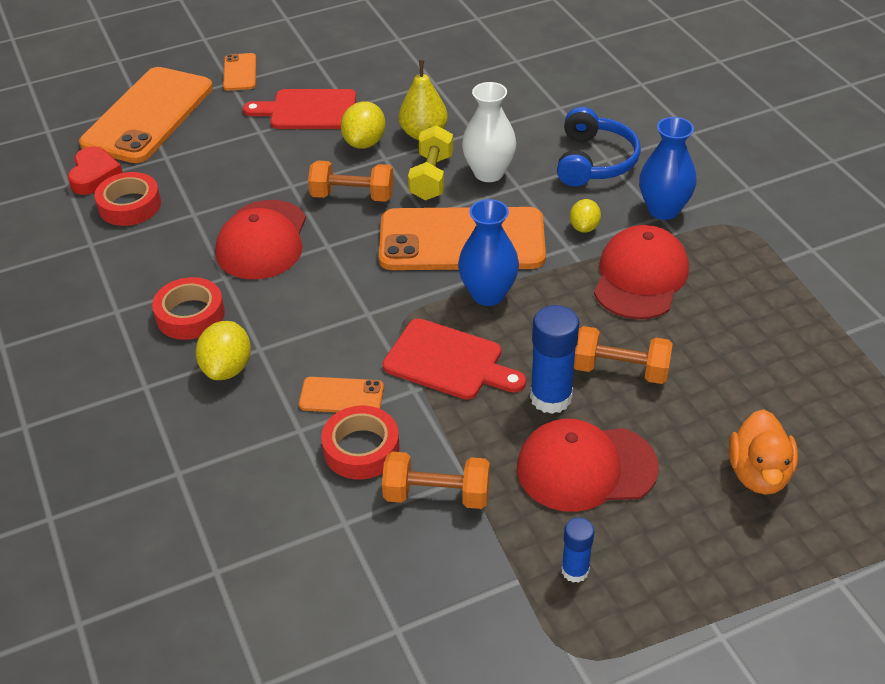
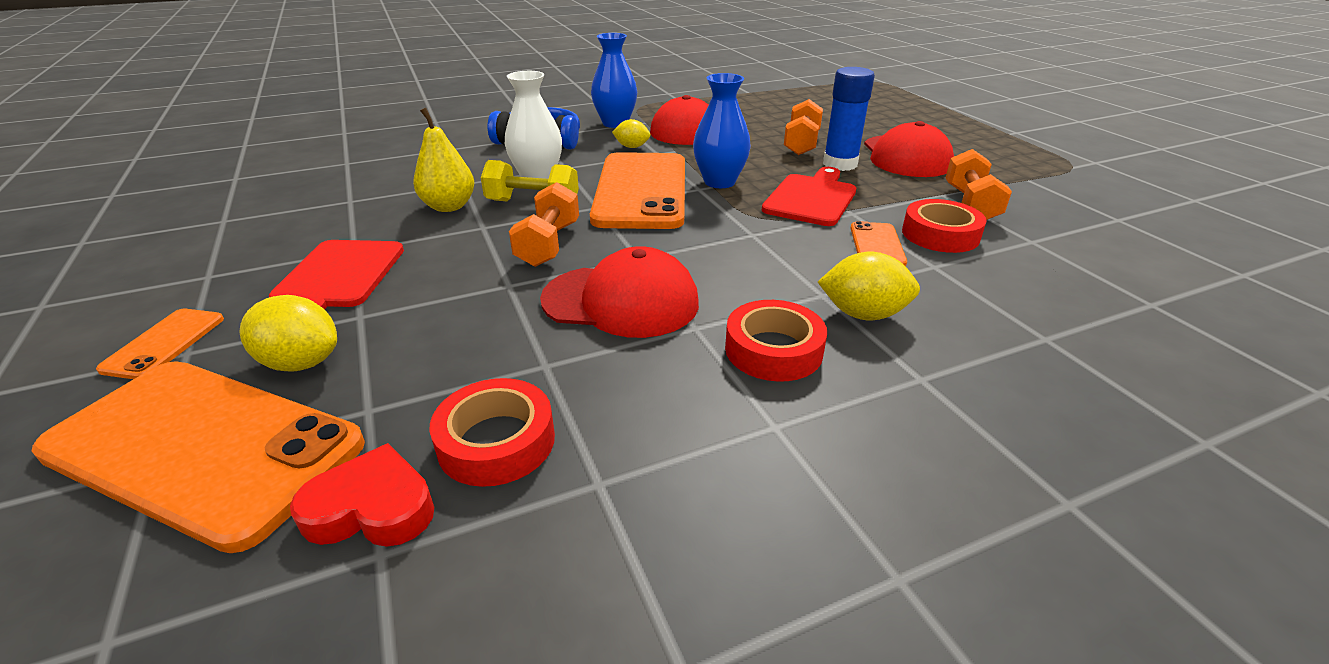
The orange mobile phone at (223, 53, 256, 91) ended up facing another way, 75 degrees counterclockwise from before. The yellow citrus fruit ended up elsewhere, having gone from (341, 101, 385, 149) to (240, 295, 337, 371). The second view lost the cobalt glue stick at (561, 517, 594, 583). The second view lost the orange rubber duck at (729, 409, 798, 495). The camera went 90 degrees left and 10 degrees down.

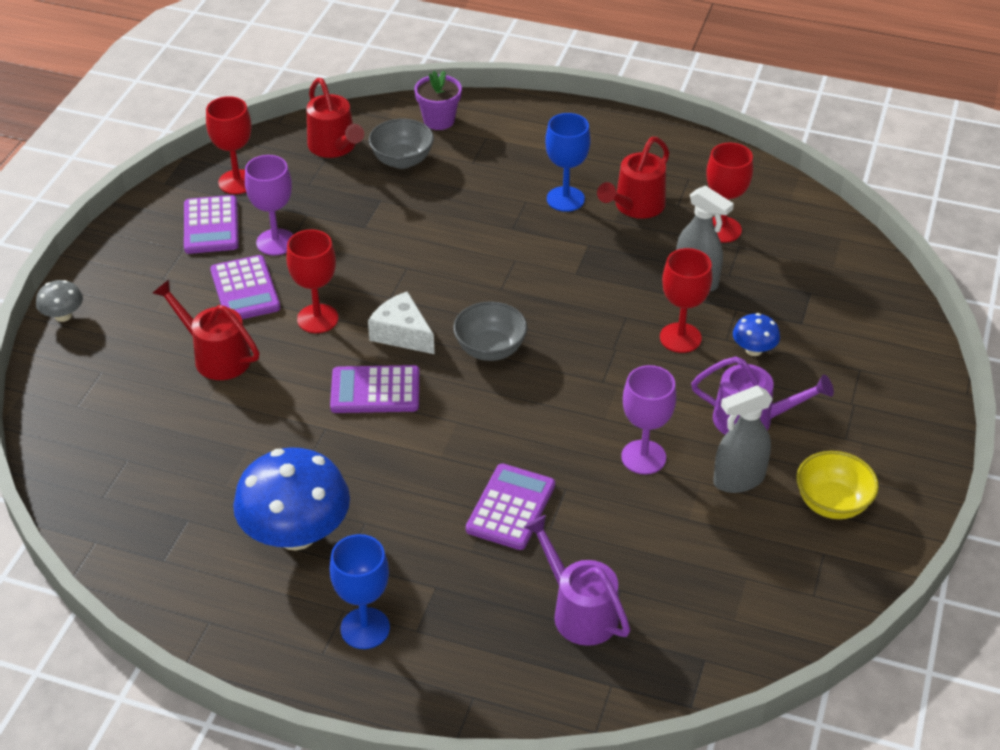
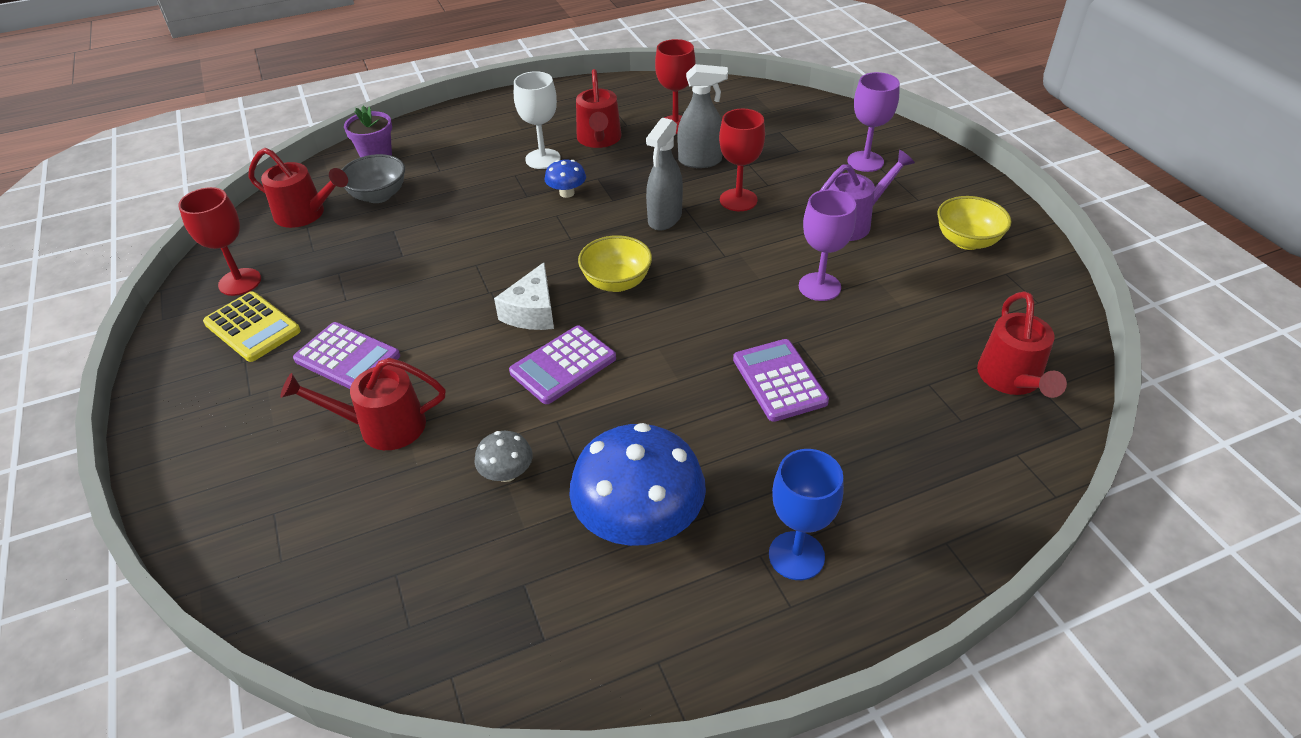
What was the violet adding machine at (184, 195, 239, 254) turned into the yellow adding machine at (203, 291, 301, 362). The grey fungus ended up elsewhere, having gone from (36, 280, 83, 322) to (475, 431, 533, 482). The white cheese at (368, 291, 435, 354) ended up facing another way, 75 degrees counterclockwise from before. What was the cobalt goblet at (545, 113, 591, 212) turned into the white goblet at (514, 71, 561, 169). The cobalt fungus ended up elsewhere, having gone from (733, 313, 780, 356) to (545, 160, 586, 198). What was the grey bowl at (453, 301, 527, 361) turned into the yellow bowl at (578, 235, 652, 292). The grey spray cleaner ended up elsewhere, having gone from (713, 385, 773, 493) to (646, 118, 683, 231). The violet goblet ended up elsewhere, having gone from (245, 155, 293, 255) to (847, 72, 900, 172). The second view gained the red watering pot at (977, 292, 1067, 398). The second view lost the red goblet at (287, 229, 338, 333). The second view lost the violet watering pot at (524, 515, 630, 646). The camera went 40 degrees left and 0 degrees up.

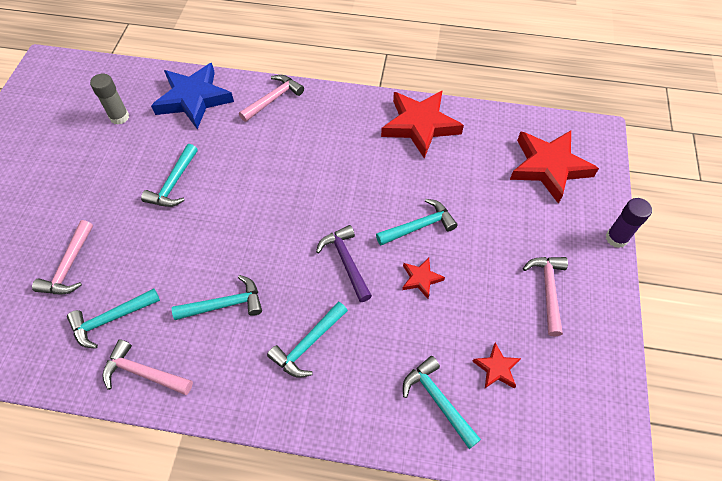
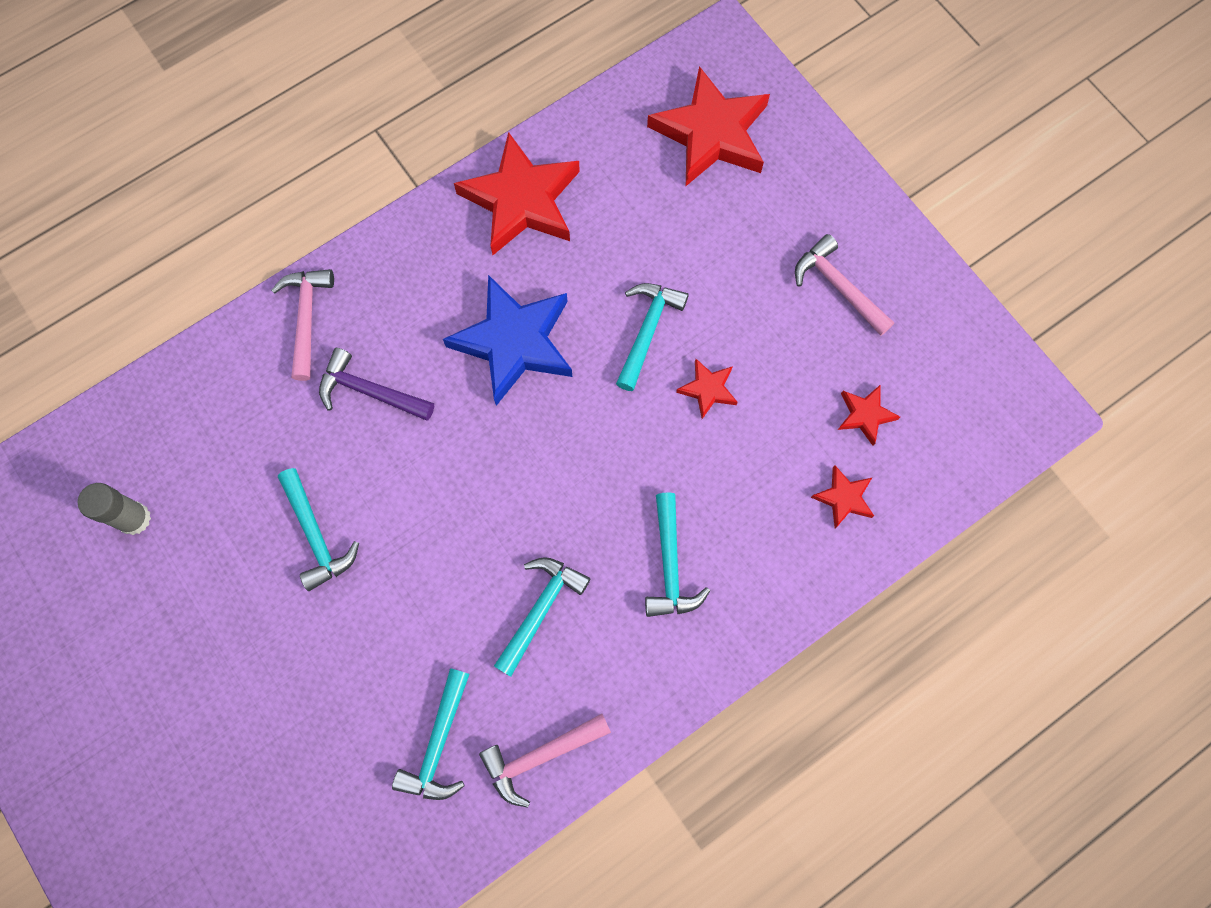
The violet hammer ended up elsewhere, having gone from (316, 225, 372, 302) to (319, 348, 434, 421). The cobalt star ended up elsewhere, having gone from (151, 63, 234, 129) to (443, 275, 572, 406). Where the turquoise hammer stood at (403, 356, 481, 449), the red star came to stand at (811, 465, 874, 528). The second view lost the pink hammer at (32, 220, 93, 294). The second view lost the violet glue stick at (606, 198, 652, 248). The camera went 45 degrees left and 15 degrees up.

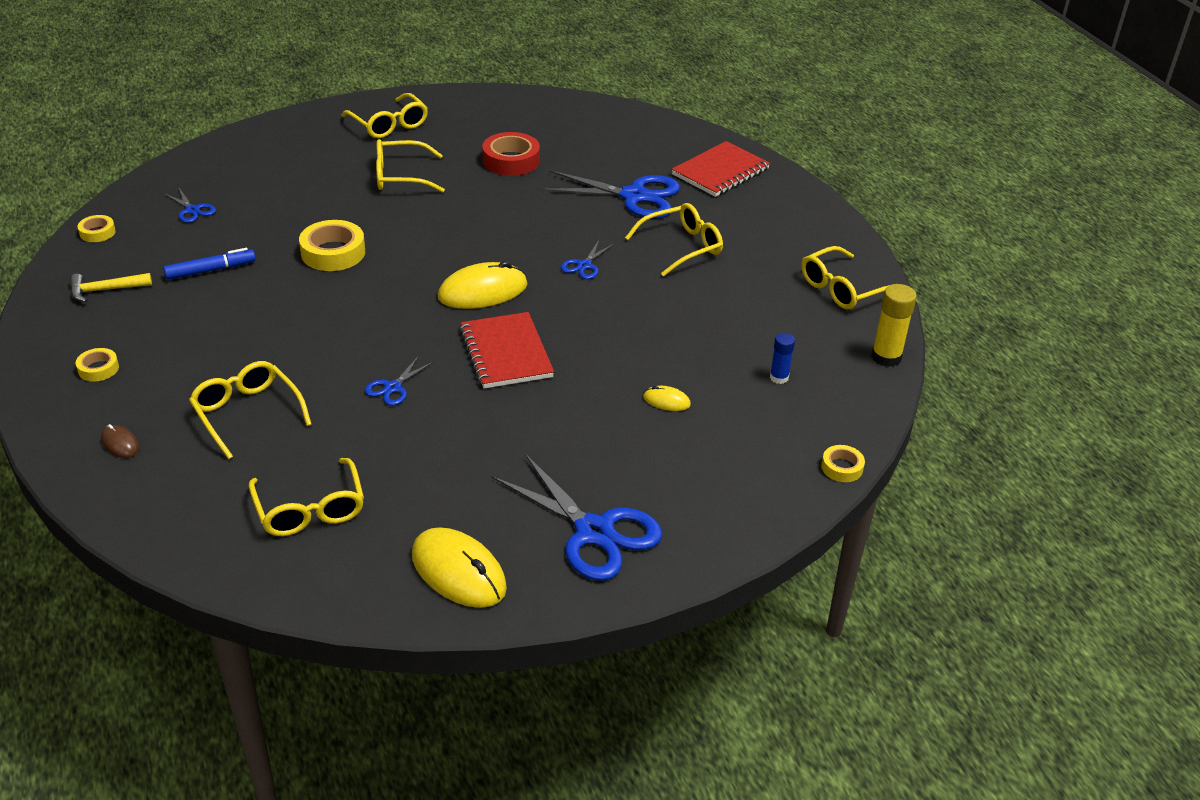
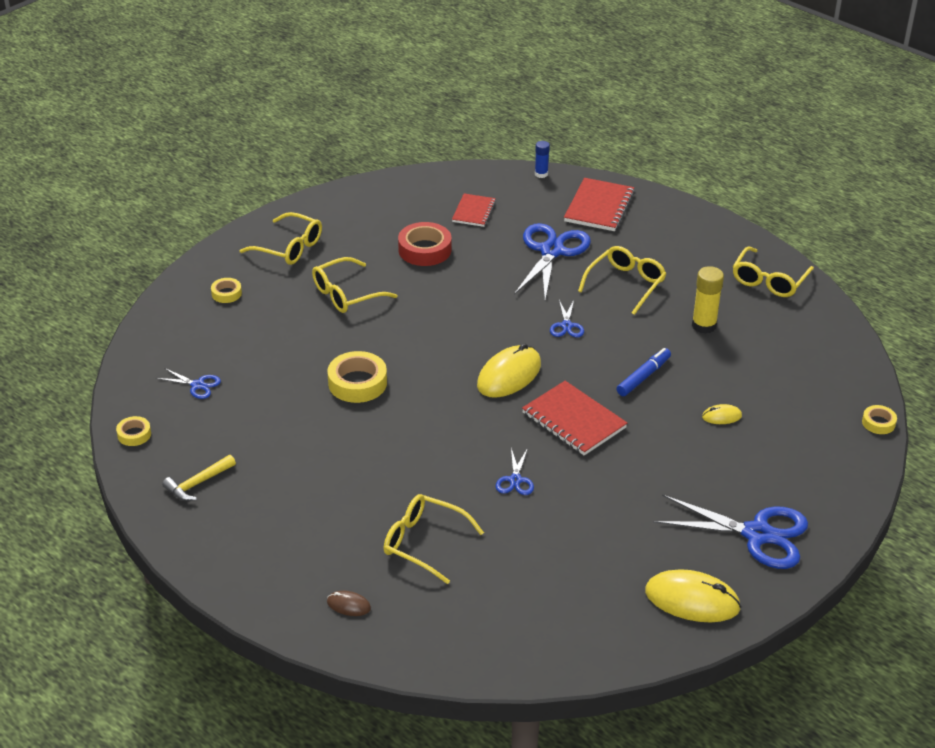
The yellow roll of tape ended up elsewhere, having gone from (75, 348, 119, 382) to (211, 278, 242, 303). The second view gained the red notepad at (452, 194, 496, 227). The cobalt pair of scissors at (540, 170, 680, 219) ended up facing another way, 60 degrees counterclockwise from before. The cobalt glue stick ended up elsewhere, having gone from (770, 333, 795, 384) to (535, 141, 550, 178). The cobalt marker pen ended up elsewhere, having gone from (163, 248, 256, 280) to (616, 348, 671, 396). The yellow glue stick ended up elsewhere, having gone from (871, 284, 917, 367) to (692, 266, 724, 334). The second view lost the yellow eyeglasses at (248, 458, 364, 536). The camera went 25 degrees left and 0 degrees up.

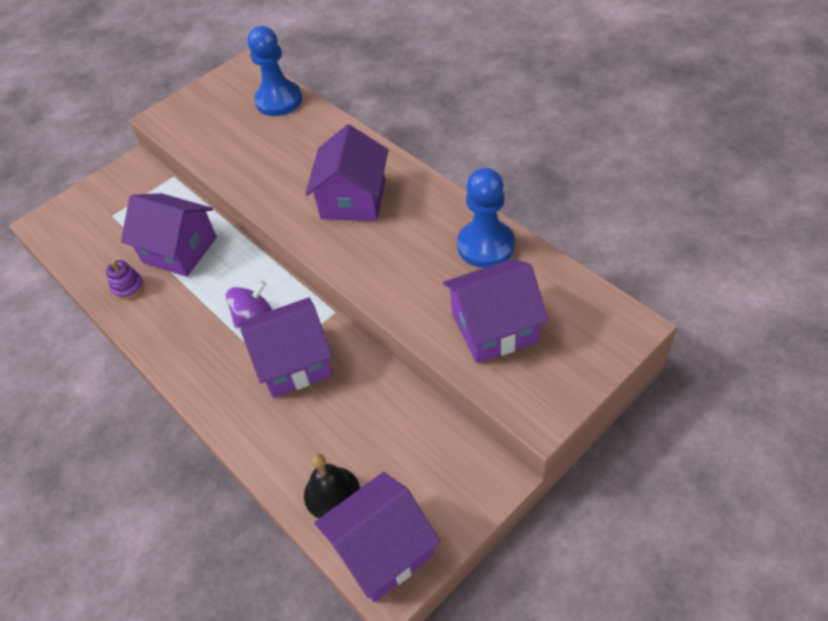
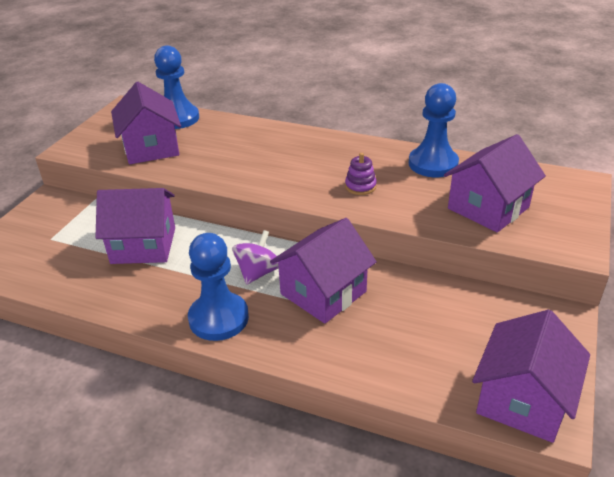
The violet toy house ended up elsewhere, having gone from (305, 124, 388, 221) to (111, 82, 181, 164). The second view gained the cobalt game pawn at (188, 233, 249, 341). The violet stacking rings ended up elsewhere, having gone from (106, 260, 144, 300) to (345, 153, 377, 195). The second view lost the ebony bell at (304, 454, 360, 518). The camera went 30 degrees left and 15 degrees down.

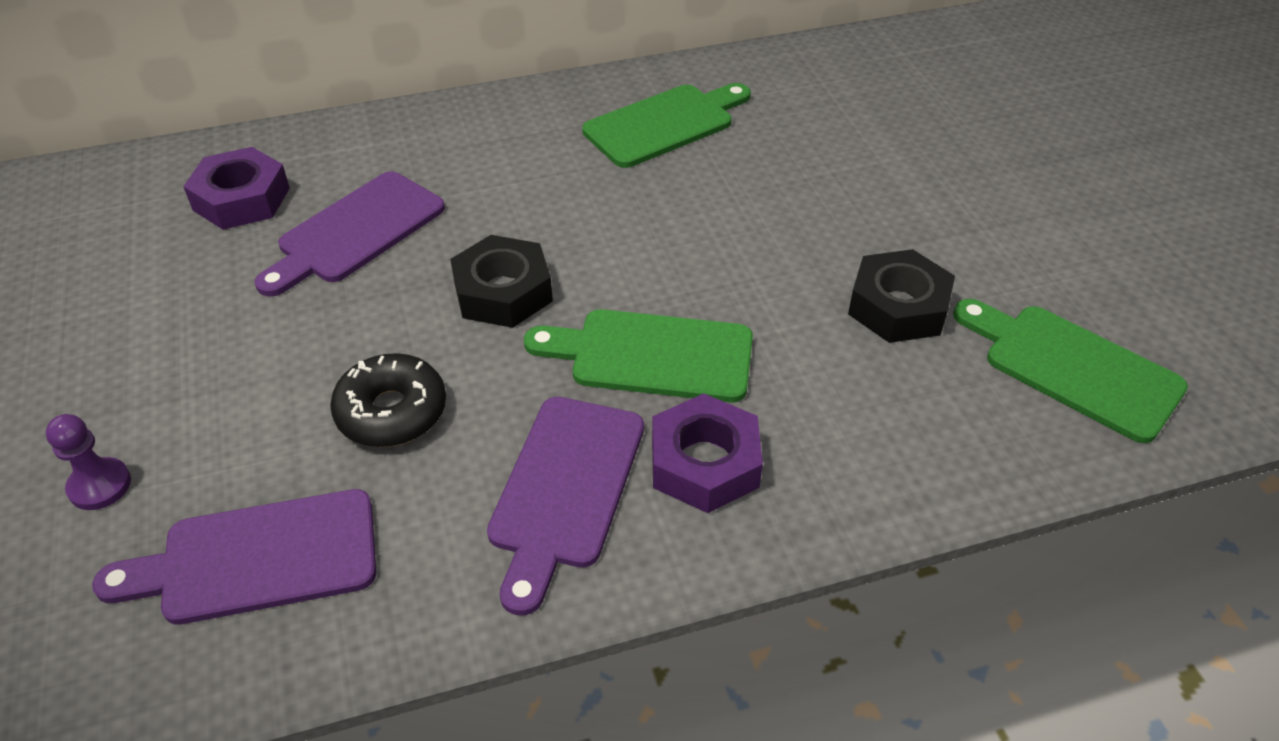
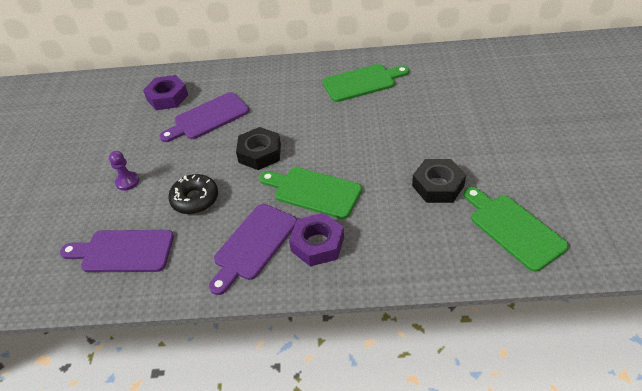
The violet game pawn ended up elsewhere, having gone from (46, 414, 131, 510) to (109, 151, 139, 191). The camera went 20 degrees right and 0 degrees up.

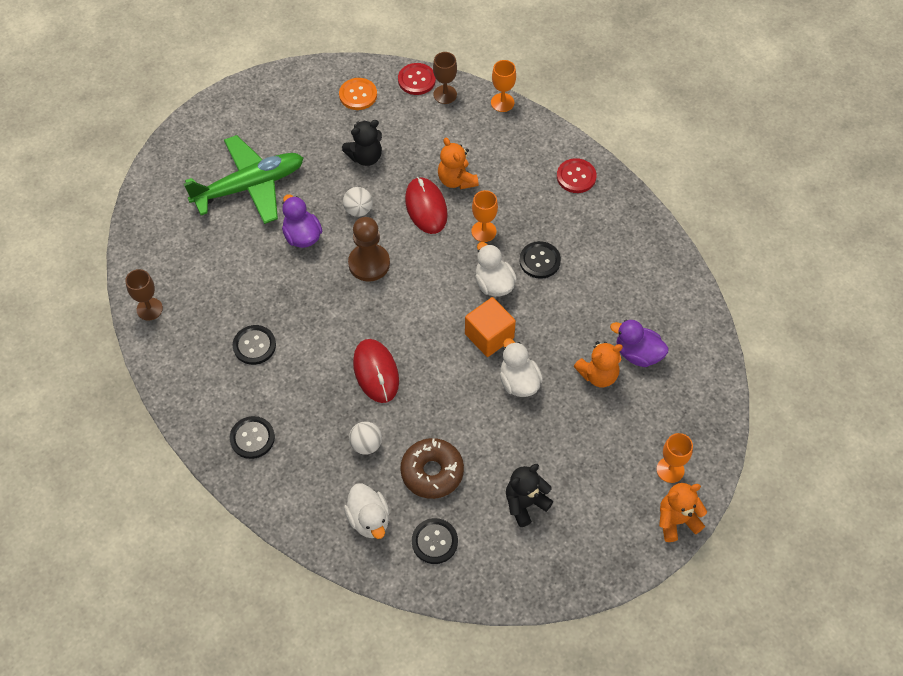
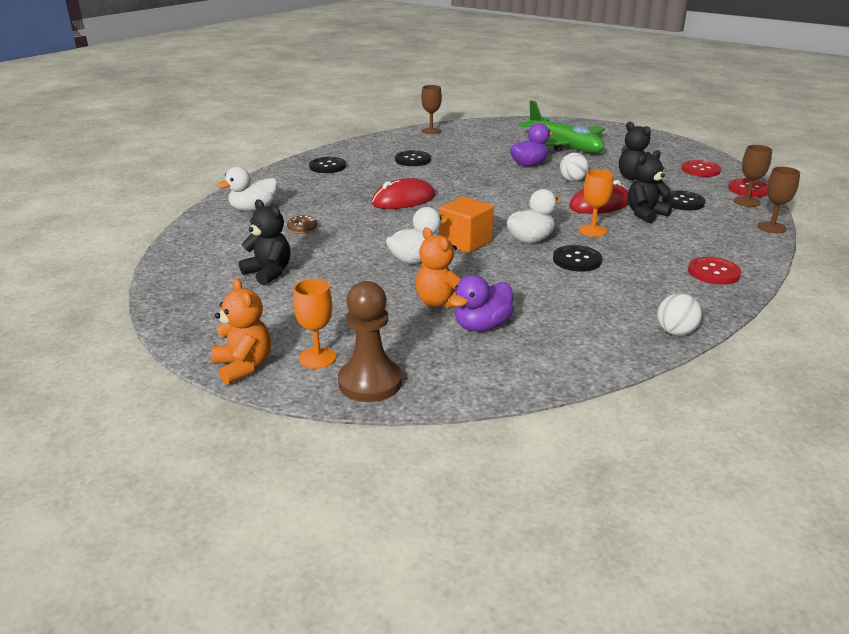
The size of the dark brown doughnut at (400, 438, 464, 499) changed by a factor of 0.48. The dark brown game pawn ended up elsewhere, having gone from (348, 217, 390, 282) to (338, 281, 402, 402). The violet rubber duck at (610, 319, 669, 367) ended up facing another way, 150 degrees counterclockwise from before. What was the orange teddy at (438, 138, 479, 189) turned into the ebony teddy at (628, 150, 672, 223). The white sphere ended up elsewhere, having gone from (349, 422, 382, 455) to (657, 293, 702, 336). The ebony sewing button ended up elsewhere, having gone from (412, 518, 458, 564) to (662, 191, 705, 211). What was the orange sewing button at (339, 78, 377, 110) turned into the red sewing button at (682, 160, 721, 177). What was the orange goblet at (491, 60, 516, 112) turned into the dark brown goblet at (757, 167, 800, 234). The camera went 80 degrees right and 30 degrees down.

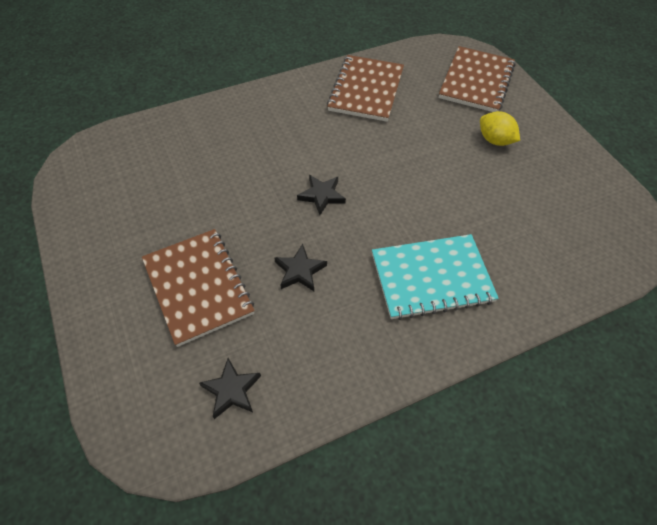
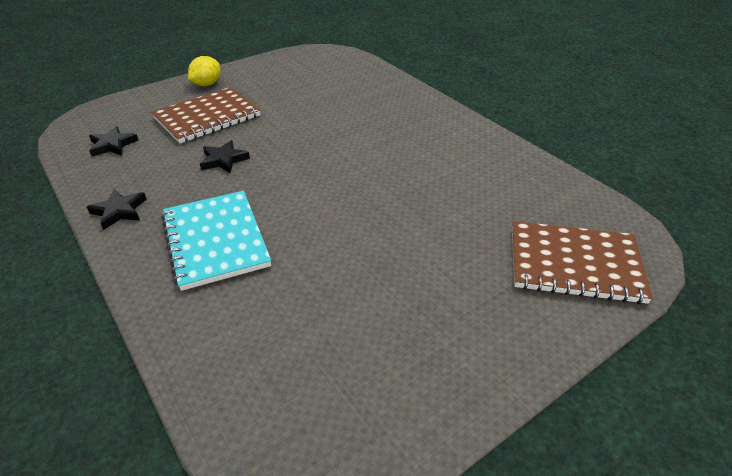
The ebony star ended up elsewhere, having gone from (297, 175, 346, 215) to (87, 189, 147, 230). The yellow citrus fruit ended up elsewhere, having gone from (480, 111, 520, 146) to (188, 56, 221, 86). The second view lost the dark brown notepad at (327, 55, 404, 122). The camera went 80 degrees right and 15 degrees down.

